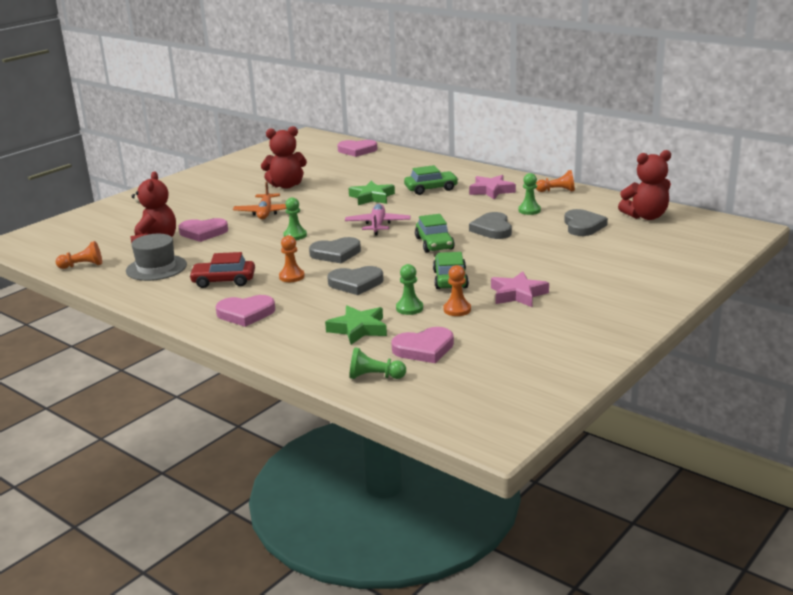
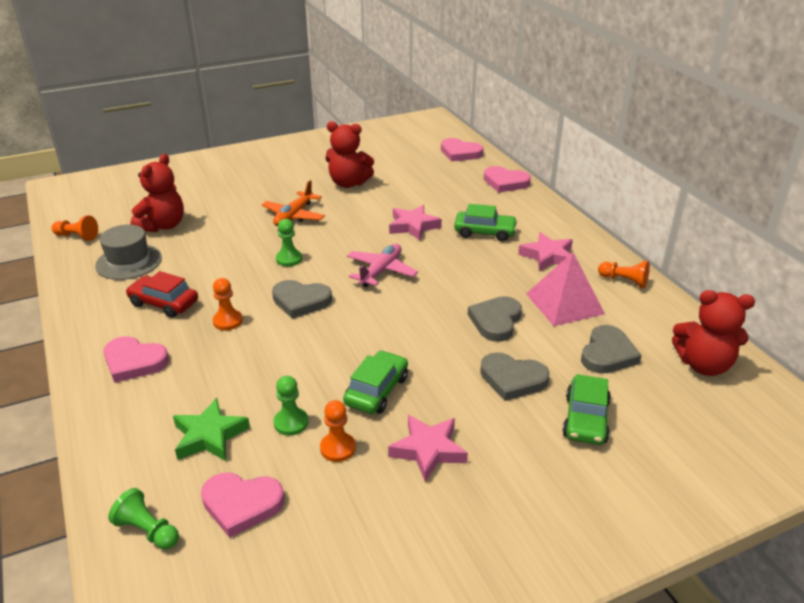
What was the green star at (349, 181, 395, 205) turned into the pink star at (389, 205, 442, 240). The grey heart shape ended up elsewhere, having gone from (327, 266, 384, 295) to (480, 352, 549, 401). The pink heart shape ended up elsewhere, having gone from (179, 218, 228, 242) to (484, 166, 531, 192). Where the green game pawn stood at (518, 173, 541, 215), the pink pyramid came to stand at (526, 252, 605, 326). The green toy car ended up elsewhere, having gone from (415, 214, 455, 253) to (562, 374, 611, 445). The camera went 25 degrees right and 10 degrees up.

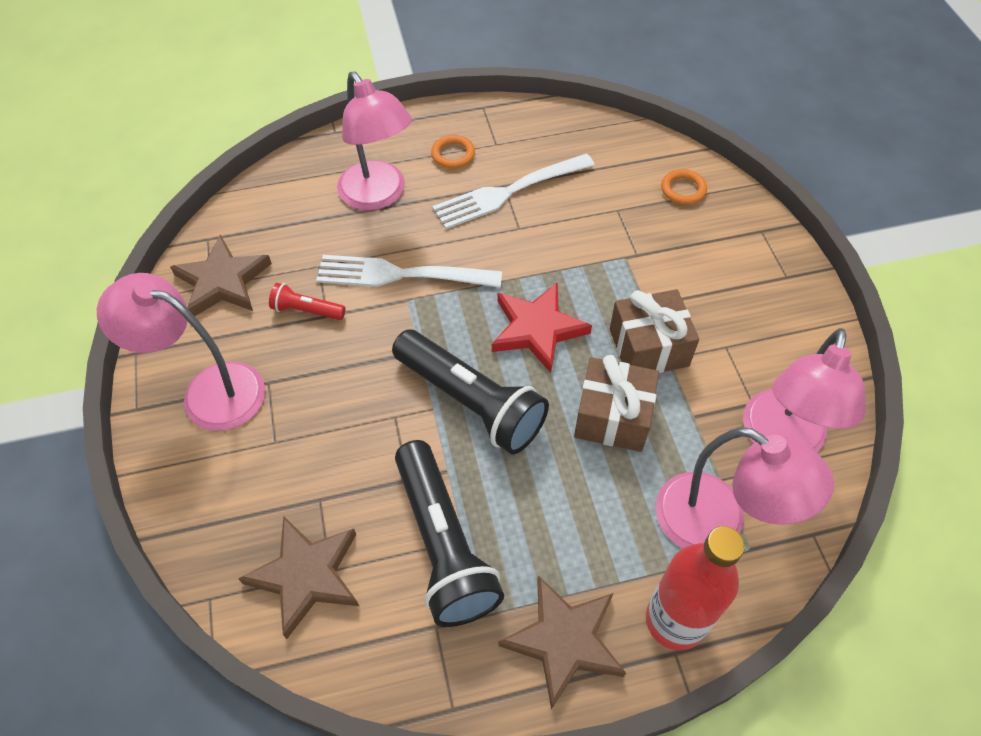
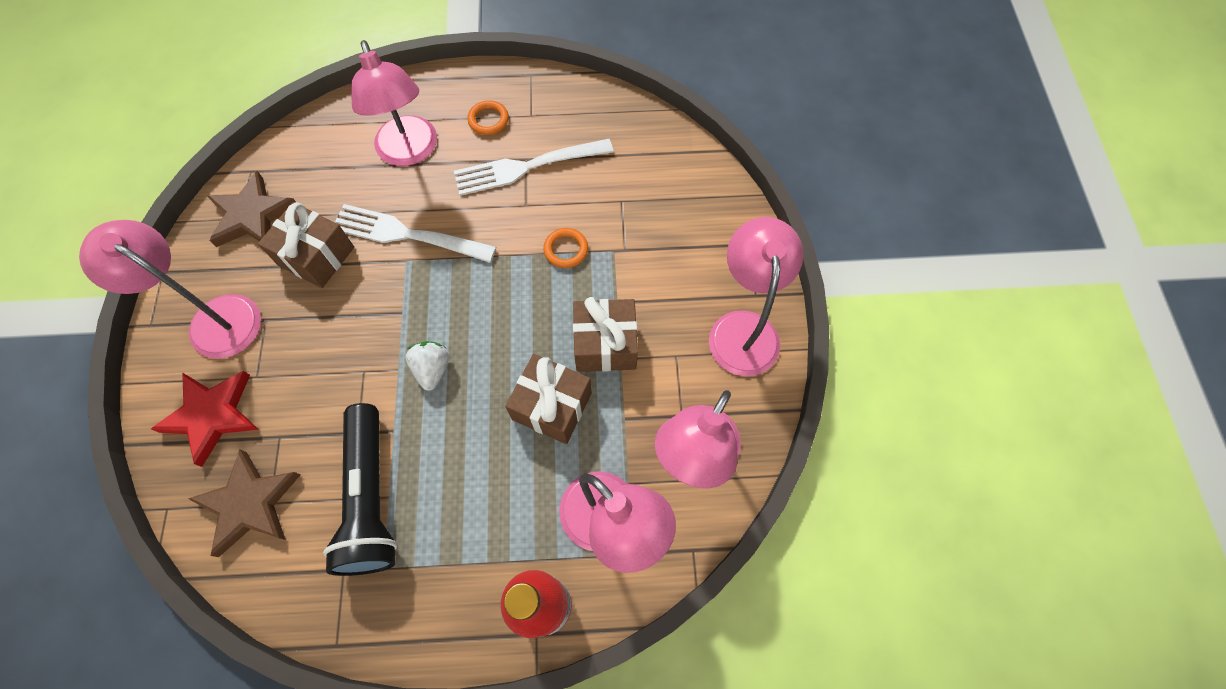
The red star ended up elsewhere, having gone from (492, 282, 592, 373) to (151, 371, 259, 467). Where the red torch stood at (269, 283, 346, 320), the dark brown present came to stand at (258, 202, 354, 288). Where the ebony torch stood at (392, 330, 549, 455), the white strawberry came to stand at (406, 341, 449, 391). The orange torus ended up elsewhere, having gone from (661, 169, 707, 205) to (543, 228, 588, 268). The second view gained the pink desk lamp at (709, 217, 804, 376). The second view lost the dark brown star at (499, 576, 626, 709). The camera went 10 degrees right and 10 degrees up.

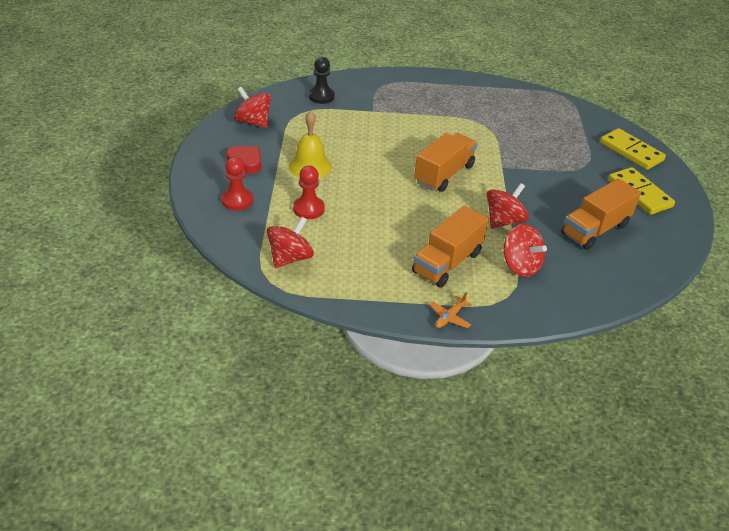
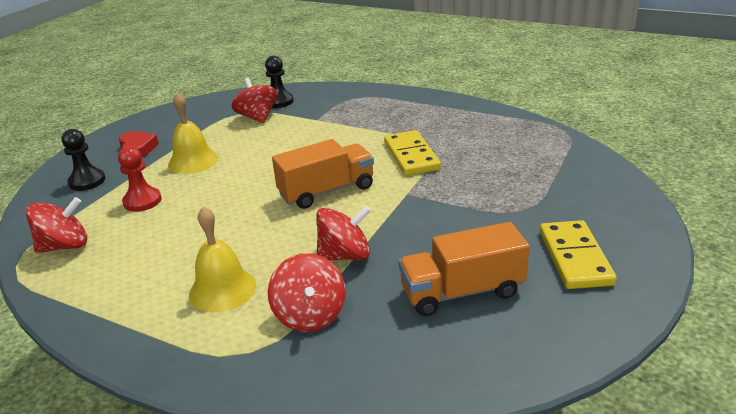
What was the red game pawn at (221, 157, 253, 211) turned into the ebony game pawn at (62, 129, 105, 191). Where the orange truck stood at (412, 205, 489, 288), the yellow bell came to stand at (189, 206, 256, 312). The red spinning top ended up elsewhere, having gone from (234, 87, 271, 128) to (231, 77, 277, 124). The yellow domino piece ended up elsewhere, having gone from (600, 128, 666, 170) to (384, 130, 441, 176). The second view lost the orange aeroplane at (429, 292, 472, 328). The camera went 30 degrees right and 10 degrees down.

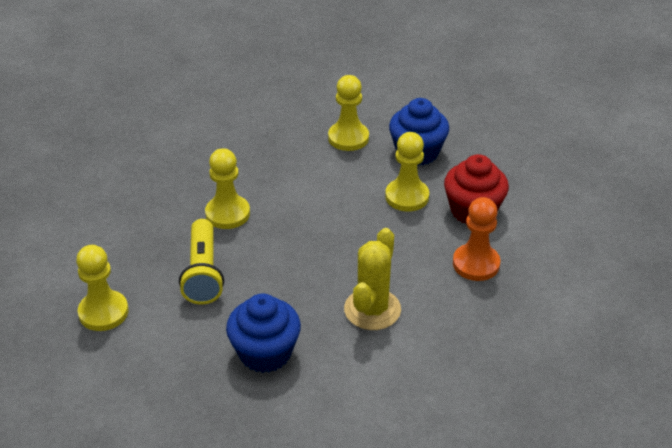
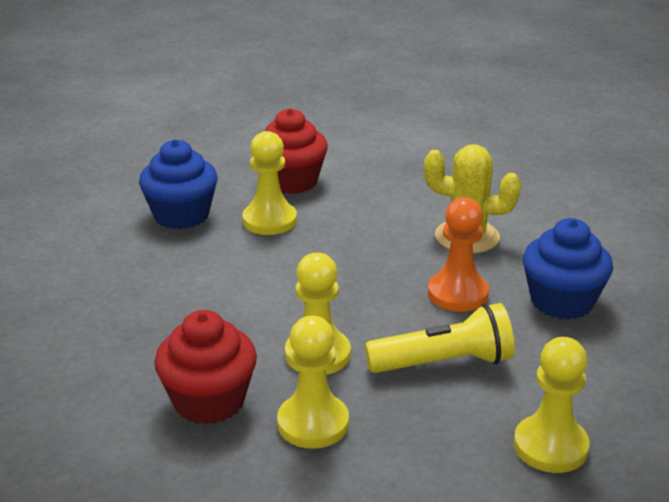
The second view gained the red muffin at (154, 310, 257, 425). The yellow game pawn ended up elsewhere, having gone from (328, 75, 369, 151) to (277, 316, 349, 449). The orange game pawn ended up elsewhere, having gone from (453, 197, 500, 281) to (428, 197, 489, 312). The camera went 95 degrees left and 10 degrees down.

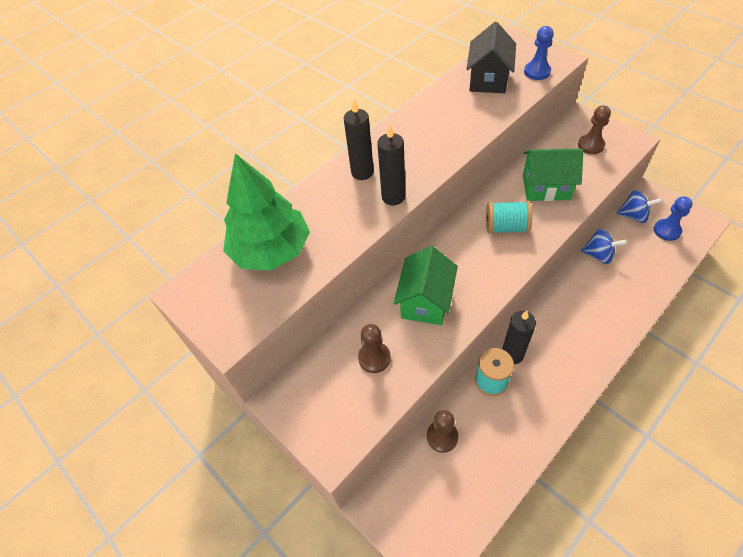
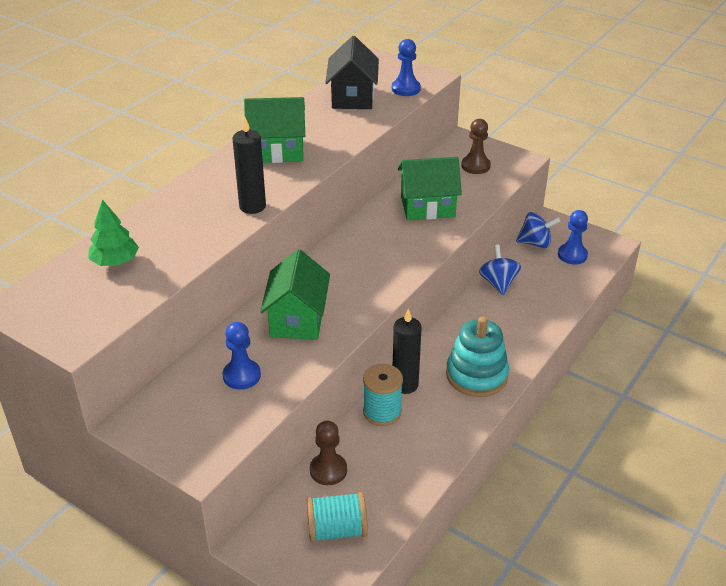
The size of the green fir tree at (223, 153, 310, 271) changed by a factor of 0.51. What was the dark brown game pawn at (358, 324, 391, 373) turned into the cobalt game pawn at (223, 322, 261, 390). The second view gained the green toy house at (244, 97, 305, 163). The turquoise spool ended up elsewhere, having gone from (486, 201, 532, 234) to (307, 492, 368, 542). The second view gained the turquoise stacking rings at (446, 316, 509, 397). The cobalt spinning top at (581, 229, 627, 264) ended up facing another way, 105 degrees counterclockwise from before. The second view lost the ebony wax candle at (344, 100, 374, 180). The camera went 15 degrees left and 15 degrees down.

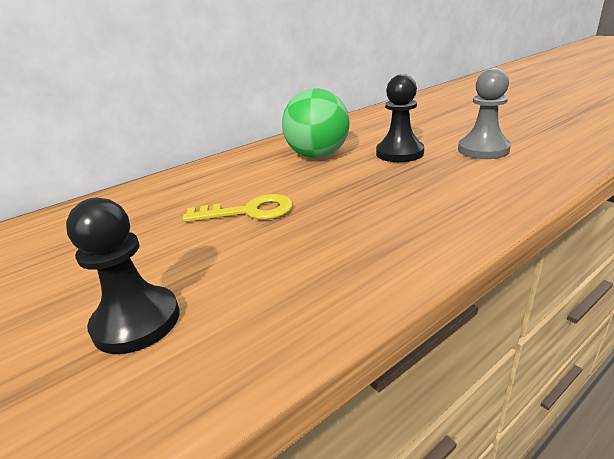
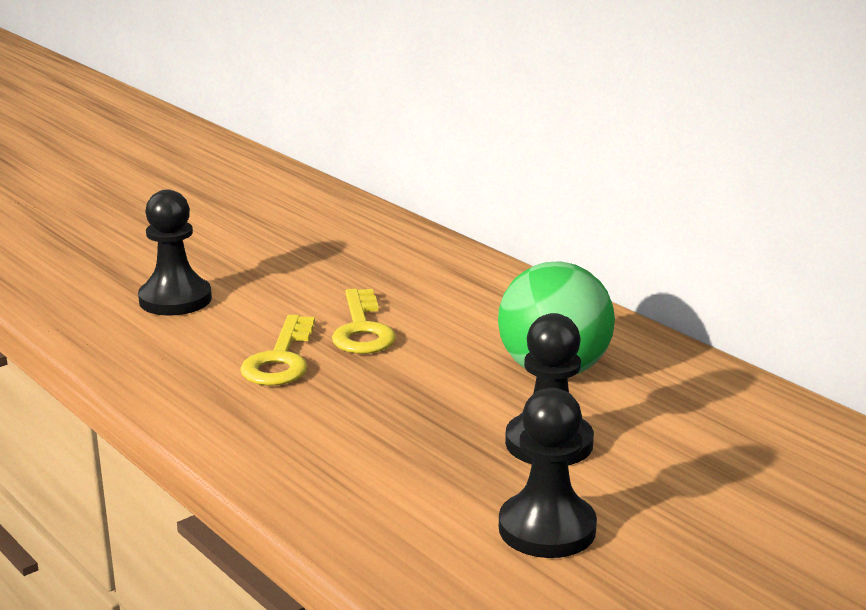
The second view gained the yellow latchkey at (240, 315, 315, 386). What was the grey game pawn at (458, 68, 511, 159) turned into the ebony game pawn at (499, 388, 597, 558). The camera went 85 degrees right and 5 degrees down.

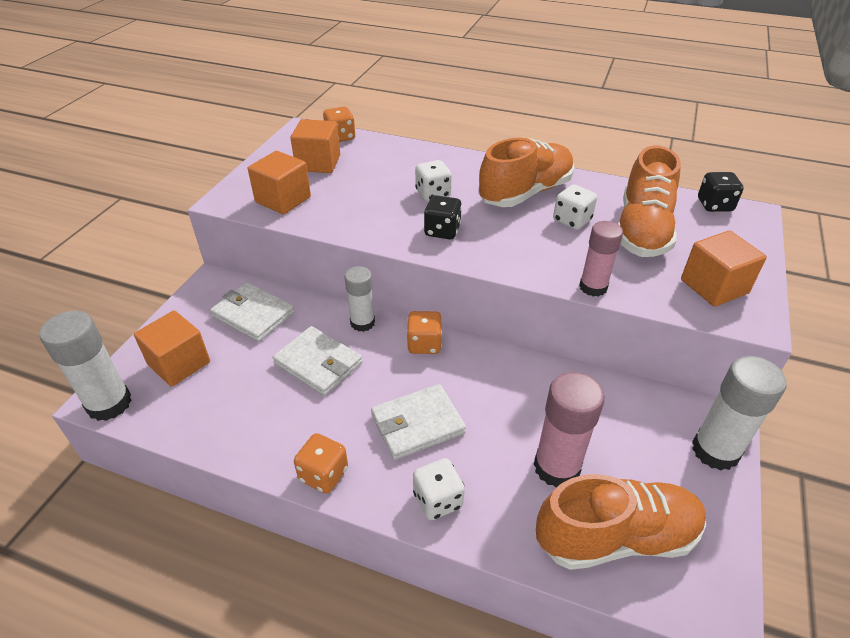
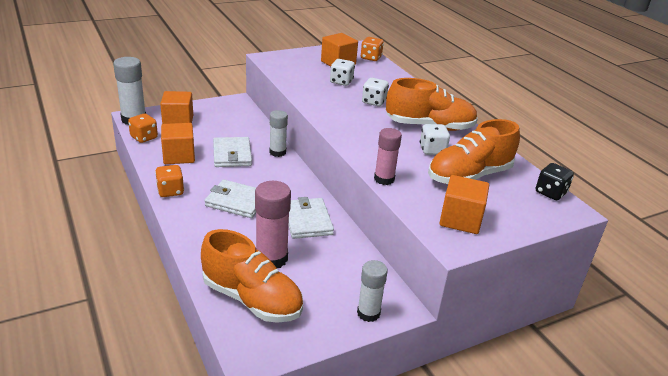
The orange dice ended up elsewhere, having gone from (407, 311, 442, 354) to (128, 113, 158, 143). The orange cube ended up elsewhere, having gone from (248, 151, 311, 214) to (161, 123, 195, 164). The white billfold ended up elsewhere, having gone from (210, 282, 295, 342) to (289, 197, 334, 239). The white dice ended up elsewhere, having gone from (413, 458, 465, 520) to (330, 59, 355, 86). The size of the white glue stick at (692, 356, 787, 471) changed by a factor of 0.66. The second view lost the ebony dice at (424, 195, 462, 239). The camera went 40 degrees right and 10 degrees down.

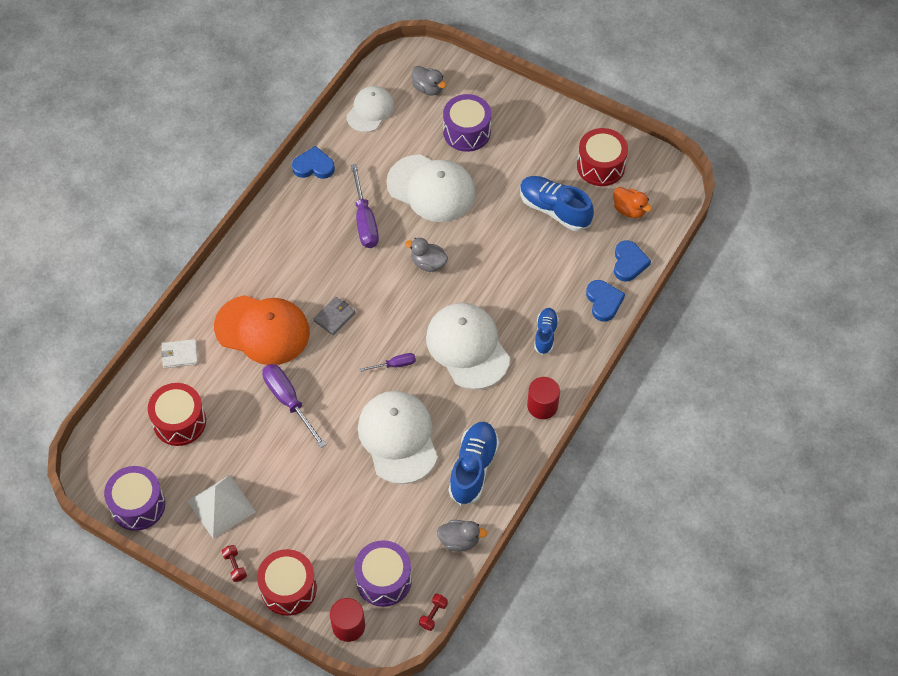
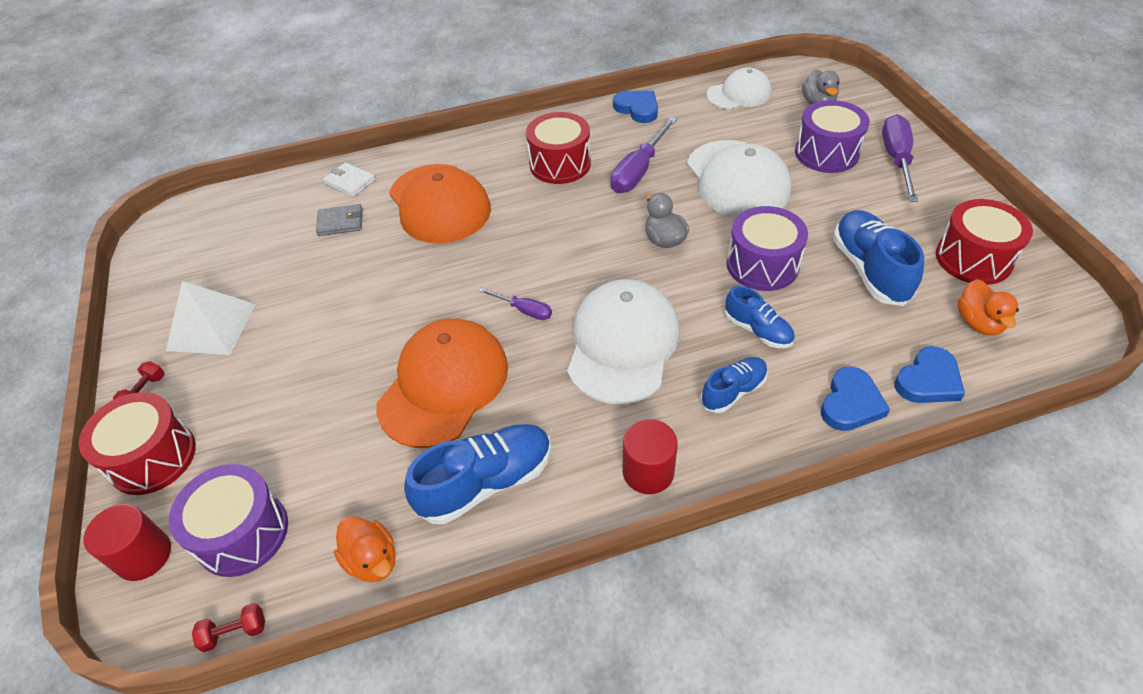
The grey billfold ended up elsewhere, having gone from (313, 297, 355, 335) to (316, 204, 362, 236). What was the grey rubber duck at (437, 520, 487, 552) turned into the orange rubber duck at (334, 516, 396, 582). What was the white cap at (358, 391, 438, 484) turned into the orange cap at (376, 319, 508, 448). The red drum ended up elsewhere, having gone from (148, 383, 206, 446) to (526, 112, 591, 184). The second view gained the cobalt sneaker at (725, 286, 795, 348). The violet drum ended up elsewhere, having gone from (104, 466, 165, 531) to (727, 206, 808, 291). The violet hand screwdriver ended up elsewhere, having gone from (262, 364, 326, 448) to (882, 114, 918, 202). The camera went 45 degrees right and 10 degrees down.

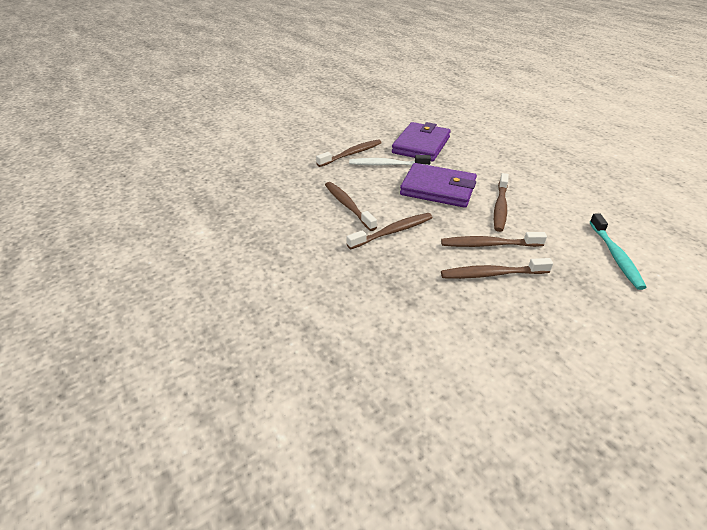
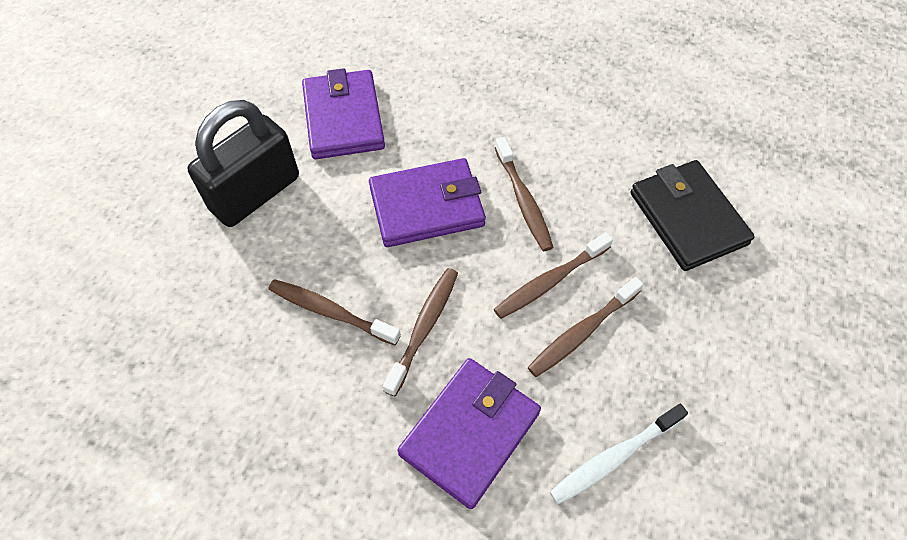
Where the dark brown dental brush stood at (316, 139, 382, 167), the ebony small lock came to stand at (188, 100, 299, 227). The second view gained the violet billfold at (397, 358, 541, 509). The white dental brush ended up elsewhere, having gone from (349, 155, 431, 166) to (550, 404, 688, 504). Where the turquoise dental brush stood at (590, 214, 647, 290), the ebony billfold came to stand at (630, 160, 755, 271). The camera went 35 degrees left and 20 degrees up.

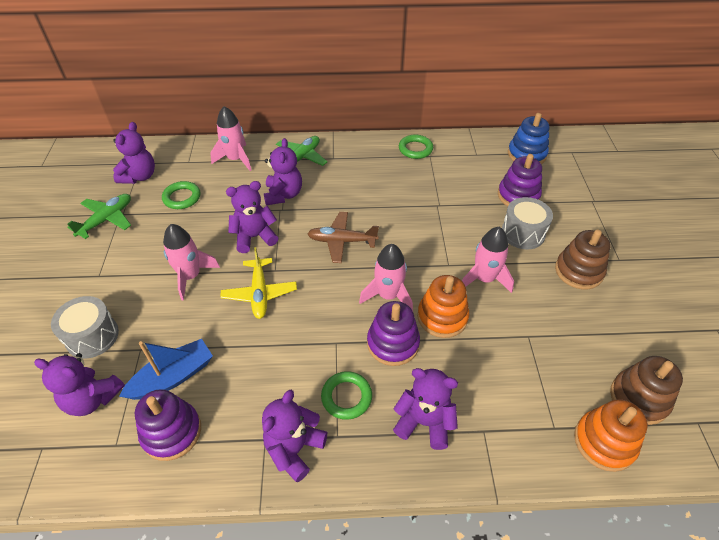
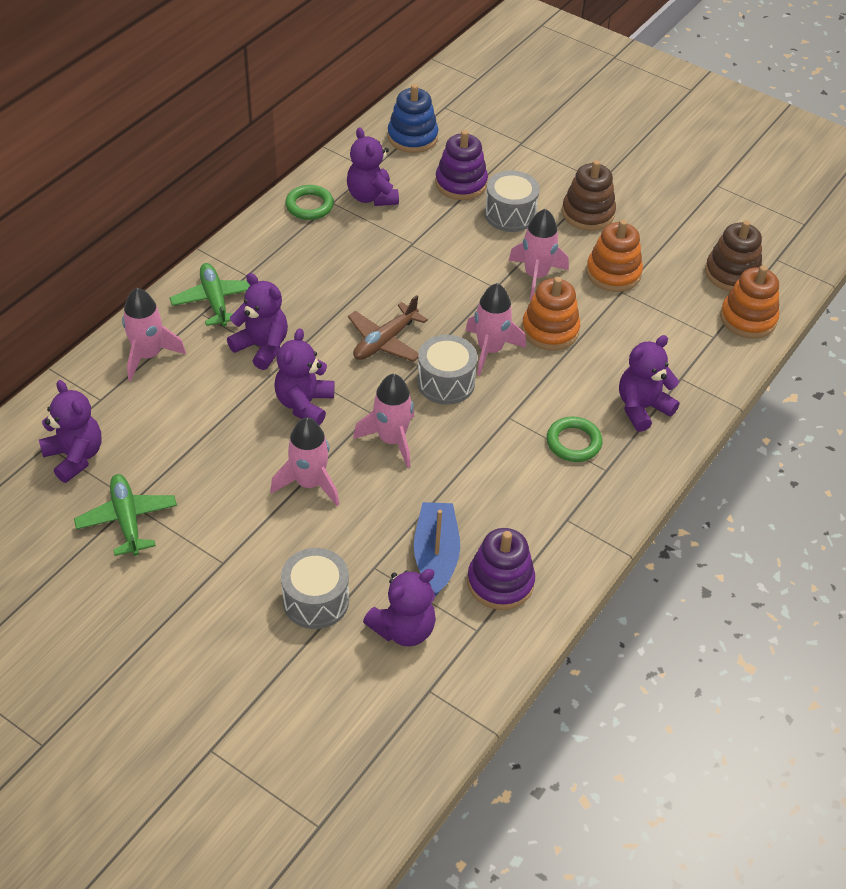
The violet teddy ended up elsewhere, having gone from (262, 390, 327, 482) to (347, 127, 399, 206). Where the yellow aeroplane stood at (221, 247, 297, 319), the pink spaceship came to stand at (353, 374, 414, 468). The second view gained the grey drum at (417, 335, 477, 405). The second view gained the orange stacking rings at (586, 220, 643, 292). The second view lost the green torus at (162, 181, 200, 209). The second view lost the violet stacking rings at (367, 301, 420, 366). The camera went 55 degrees left and 0 degrees up.

